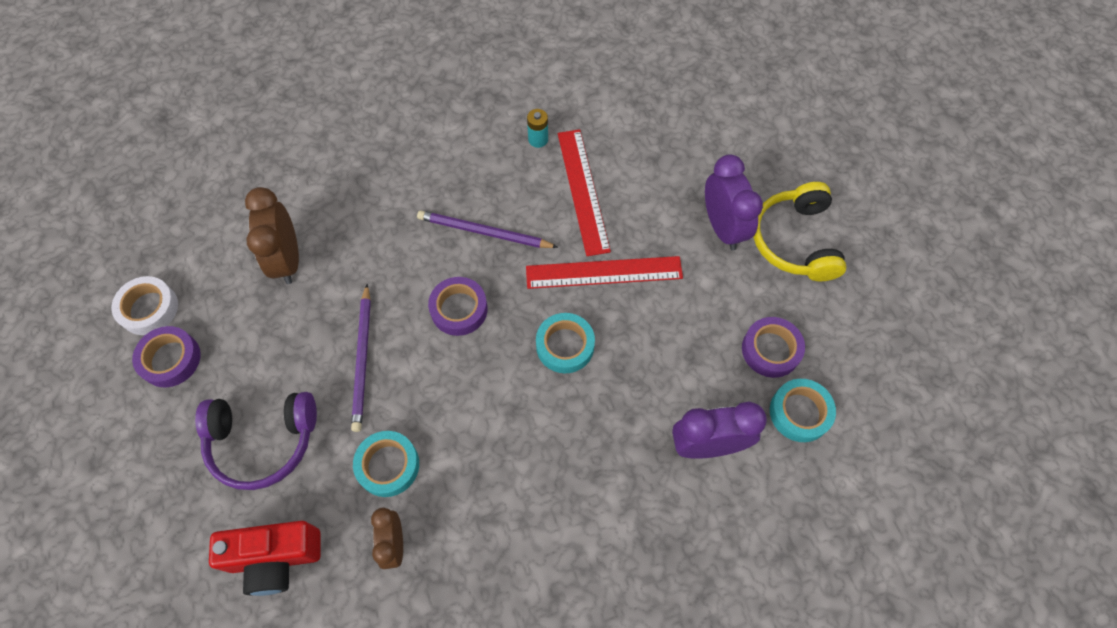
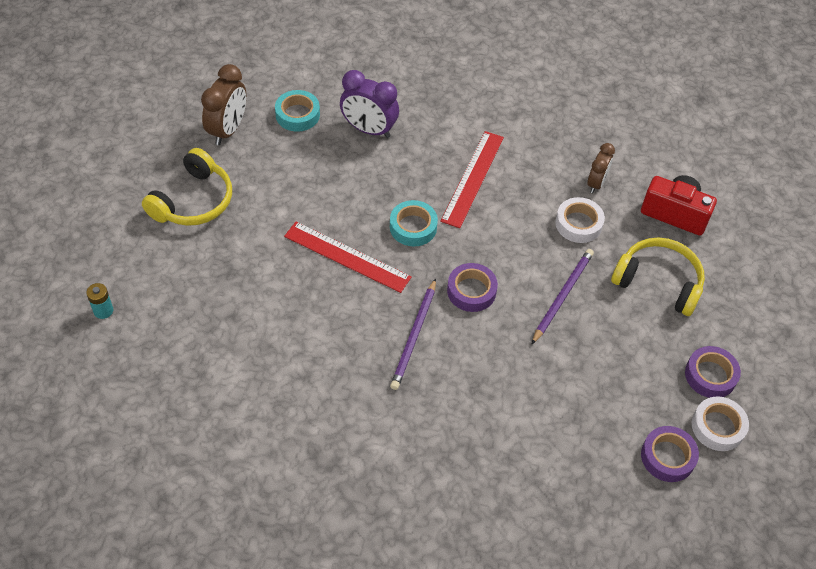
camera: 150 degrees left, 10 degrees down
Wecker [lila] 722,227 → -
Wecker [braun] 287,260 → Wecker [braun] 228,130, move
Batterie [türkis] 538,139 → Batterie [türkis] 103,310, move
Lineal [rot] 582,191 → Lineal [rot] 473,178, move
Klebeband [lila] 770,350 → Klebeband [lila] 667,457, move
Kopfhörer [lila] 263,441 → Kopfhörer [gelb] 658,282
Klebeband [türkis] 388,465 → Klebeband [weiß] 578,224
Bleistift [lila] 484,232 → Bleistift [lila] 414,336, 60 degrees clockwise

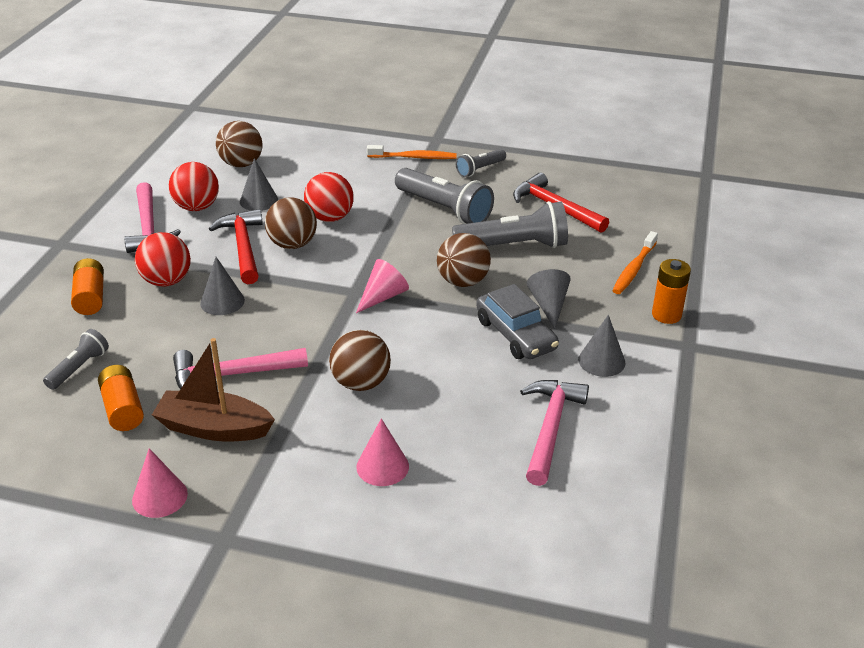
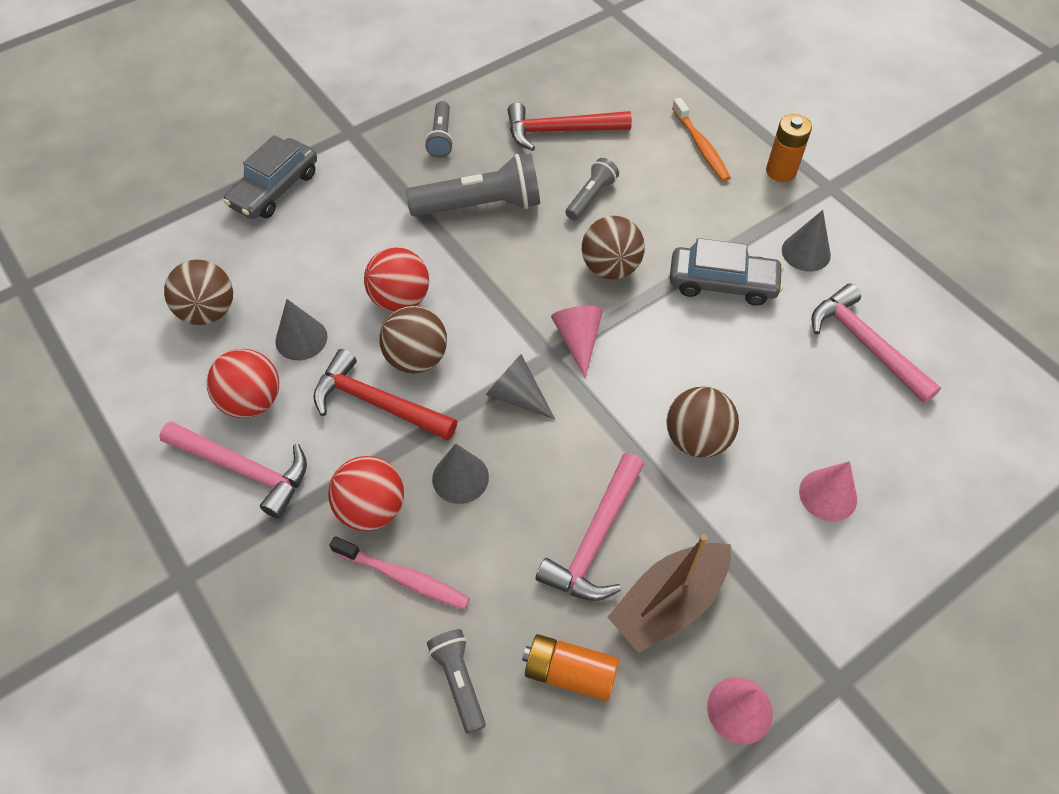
camera: 50 degrees left, 20 degrees up
Batterie [orange] 90,297 → -
Zahnbürste [orange] 414,157 → -
- → Auto [grau] 275,189
- → Zahnbürste [rosa] 403,577
Kegel [grau] 549,305 → Kegel [grau] 517,395, move
Taschenlampe [grau] 514,246 → Taschenlampe [grau] 591,197, x0.55

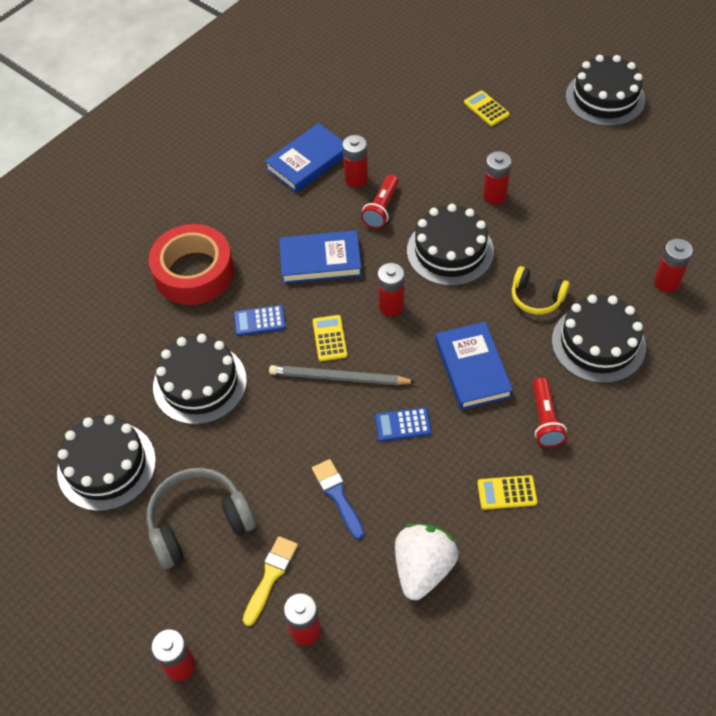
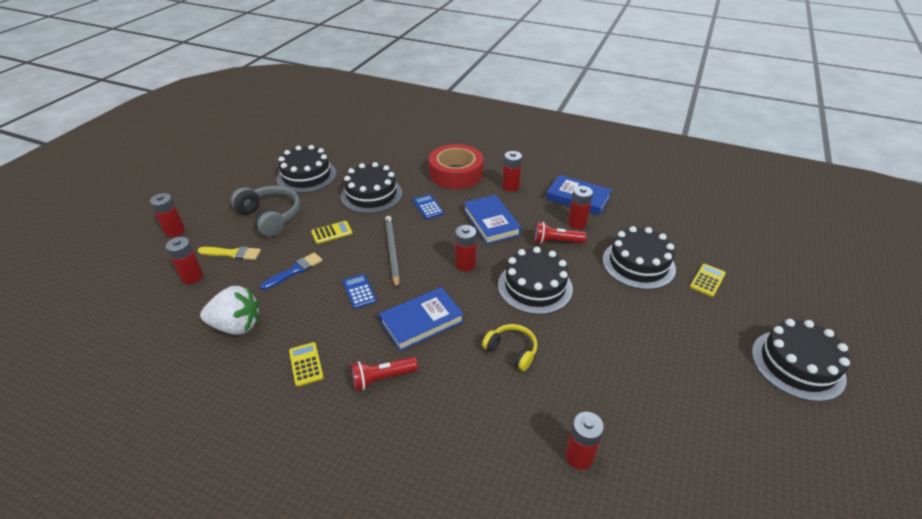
camera: 70 degrees right, 15 degrees down
Taschenrechner [gelb] 329,338 → Taschenrechner [gelb] 332,232, move
Batterie [rot] 494,195 → Batterie [rot] 510,186, move
Kuchen [schwarz] 598,343 → Kuchen [schwarz] 638,264, move
Kopfhörer [gelb] 536,297 → Kopfhörer [gelb] 512,351, 120 degrees clockwise

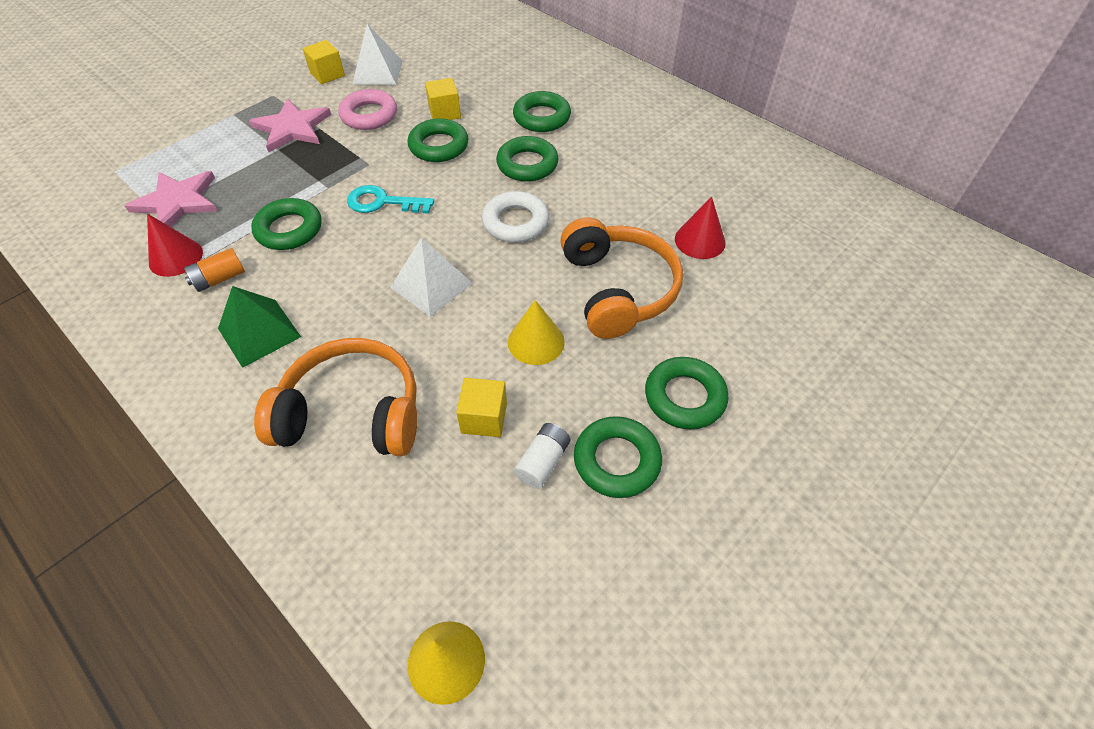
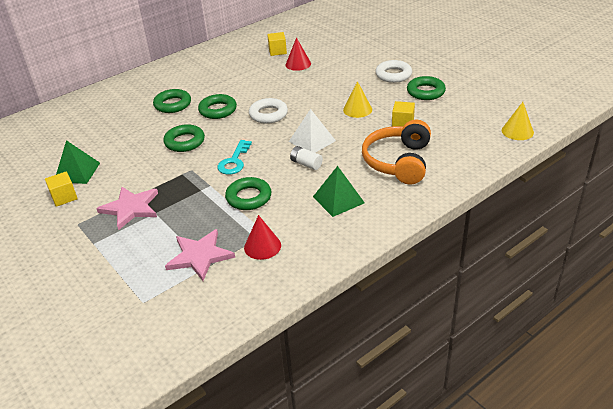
camera: 80 degrees left, 15 degrees down
Batterie [orange] 219,279 → -
Ring [rosa] 369,115 → -
Kopfhörer [orange] 618,289 → -
Kubus [gelb] 444,112 → Kubus [gelb] 277,51, move
Batterie [weiß] 543,462 → Batterie [weiß] 306,164, move
Pyramide [weiß] 377,72 → Pyramide [grün] 77,172
Ring [grün] 684,397 → Ring [weiß] 393,75

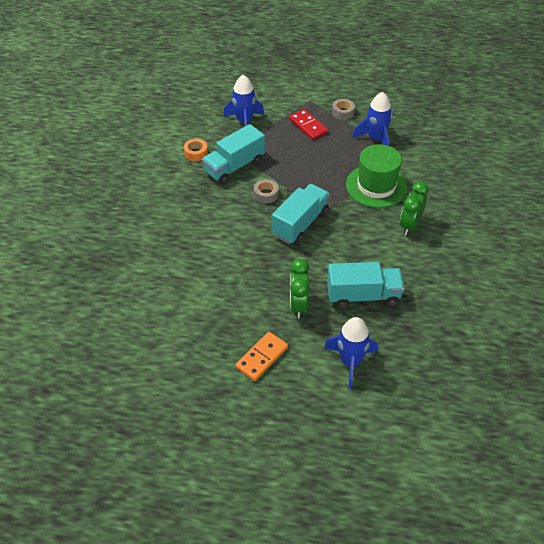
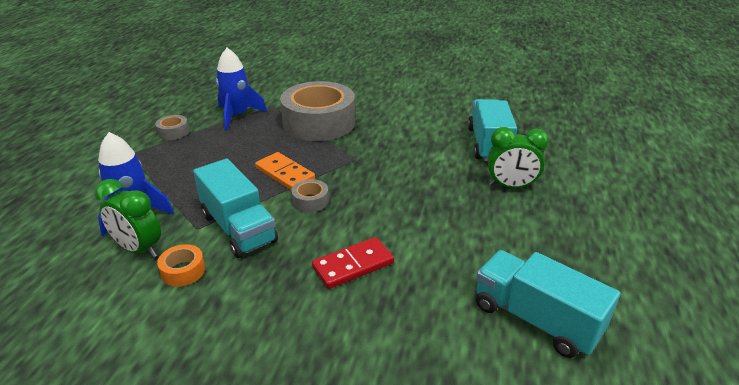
camera: 85 degrees left, 15 degrees down
Rakete [blau] 350,361 → -
Dominostein [orange] 261,357 → Dominostein [orange] 285,174, move
Lastwagen [türkis] 300,224 → Lastwagen [türkis] 536,319, move
Dominostein [rot] 308,126 → Dominostein [rot] 353,265, move
Wecker [grün] 410,225 → Wecker [grün] 139,249, move
Hut [grün] 376,186 → Klebeband [grau] 319,123

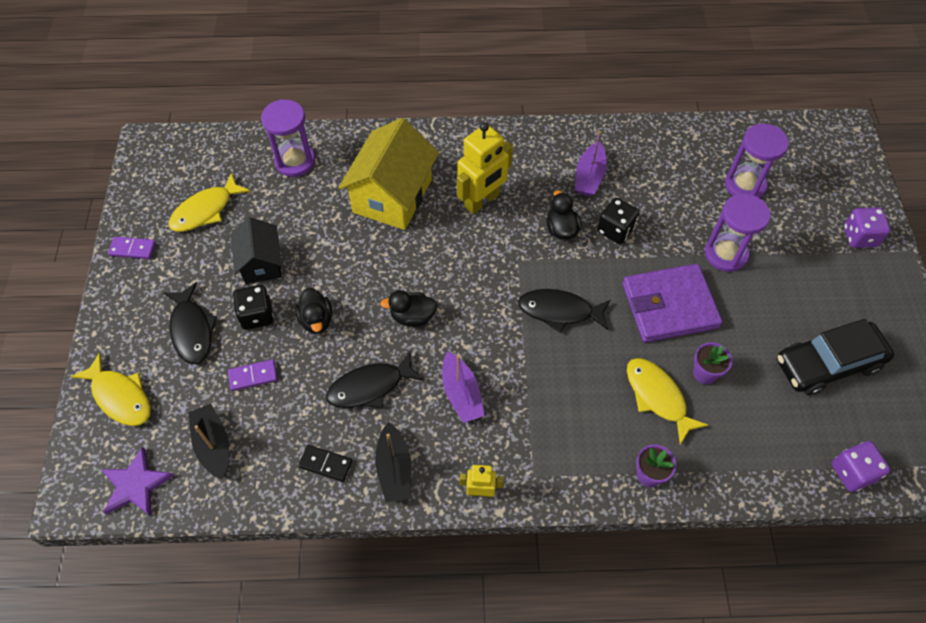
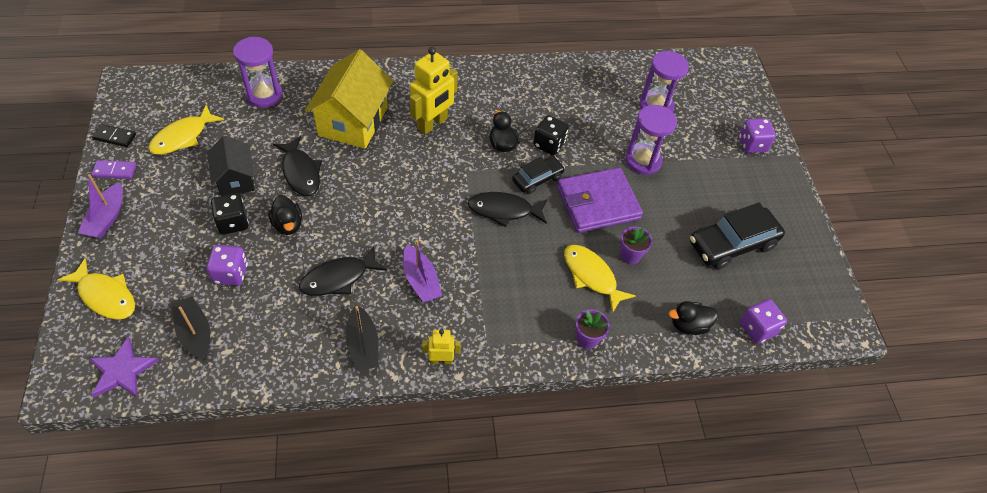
camera: 10 degrees left, 5 degrees down
- → Auto [schwarz] 537,179
Fisch [schwarz] 192,330 → Fisch [schwarz] 300,172, move
Dominostein [schwarz] 325,464 → Dominostein [schwarz] 115,137, move
Ente [schwarz] 412,316 → Ente [schwarz] 689,325, move
Boot [lila] 589,176 → Boot [lila] 107,218, move
Dominostein [lila] 253,376 → Spielwürfel [lila] 231,273

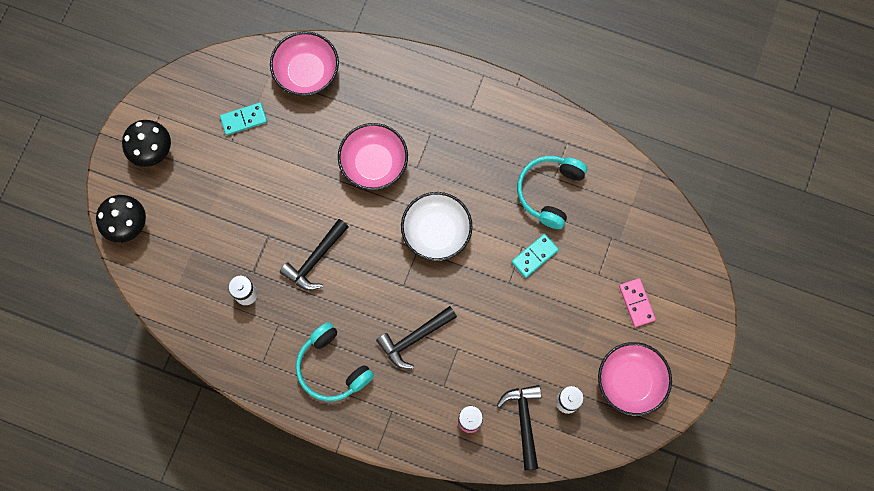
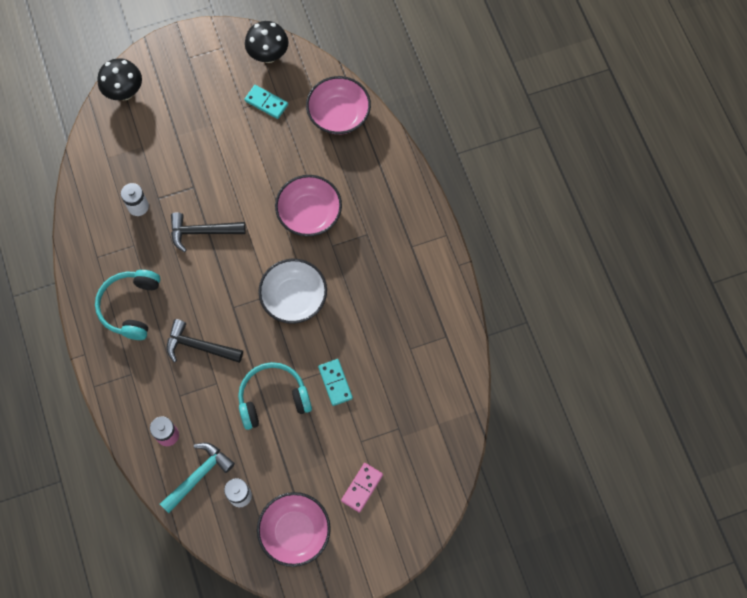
camera: 50 degrees right, 5 degrees down
Pilz [schwarz] 153,152 → Pilz [schwarz] 268,55, move
Kopfhörer [türkis] 549,192 → Kopfhörer [türkis] 273,398, move
Hammer [schwarz] 524,421 → Hammer [türkis] 199,475
Dominostein [türkis] 535,256 → Dominostein [türkis] 335,383, 60 degrees clockwise

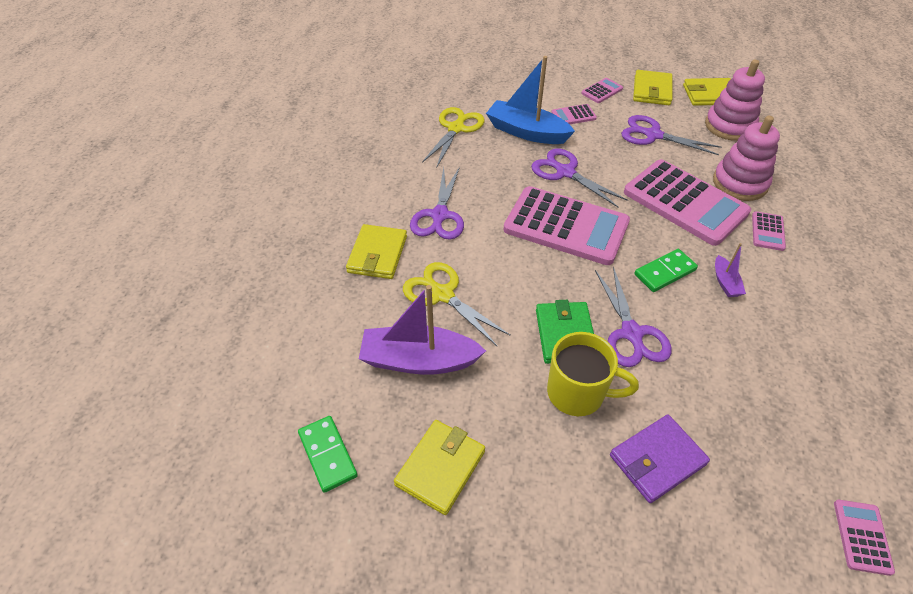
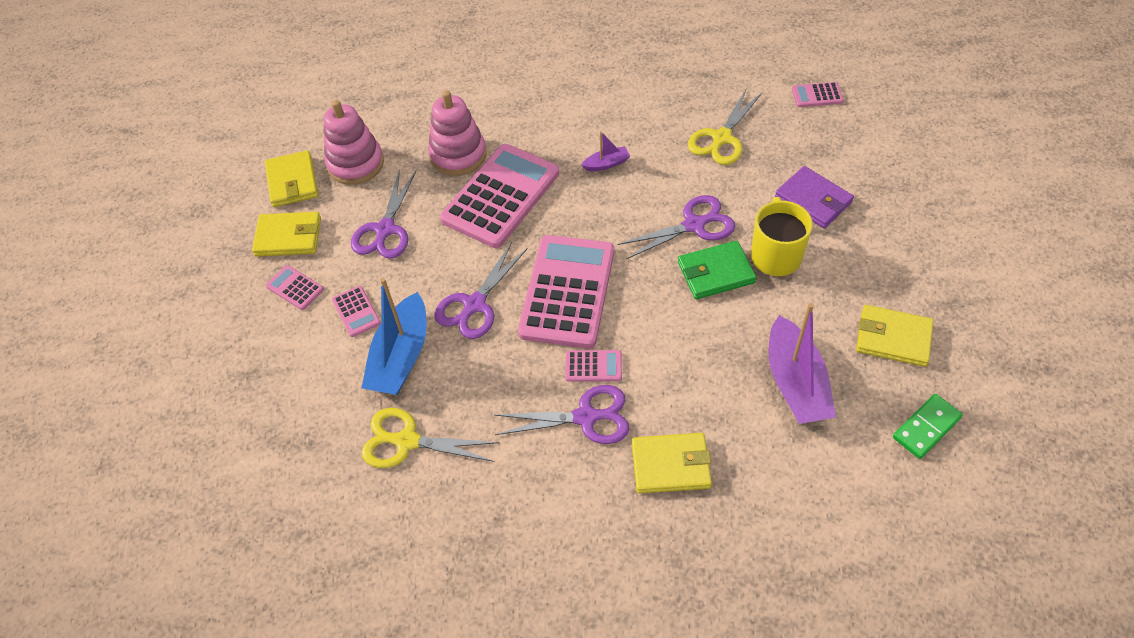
camera: 100 degrees left, 5 degrees up
Dominostein [grün] 665,272 → -
Schere [gelb] 442,295 → Schere [gelb] 722,138, move
Taschenrechner [rosa] 767,231 → Taschenrechner [rosa] 593,366, move

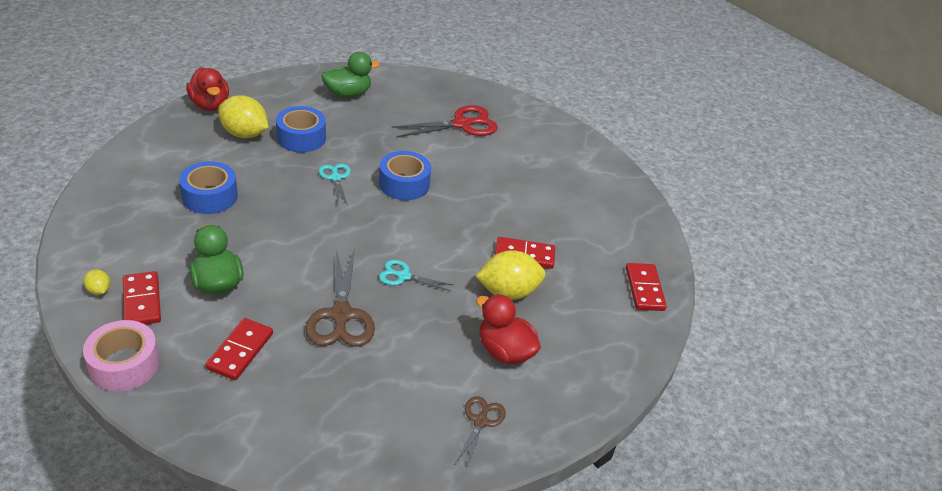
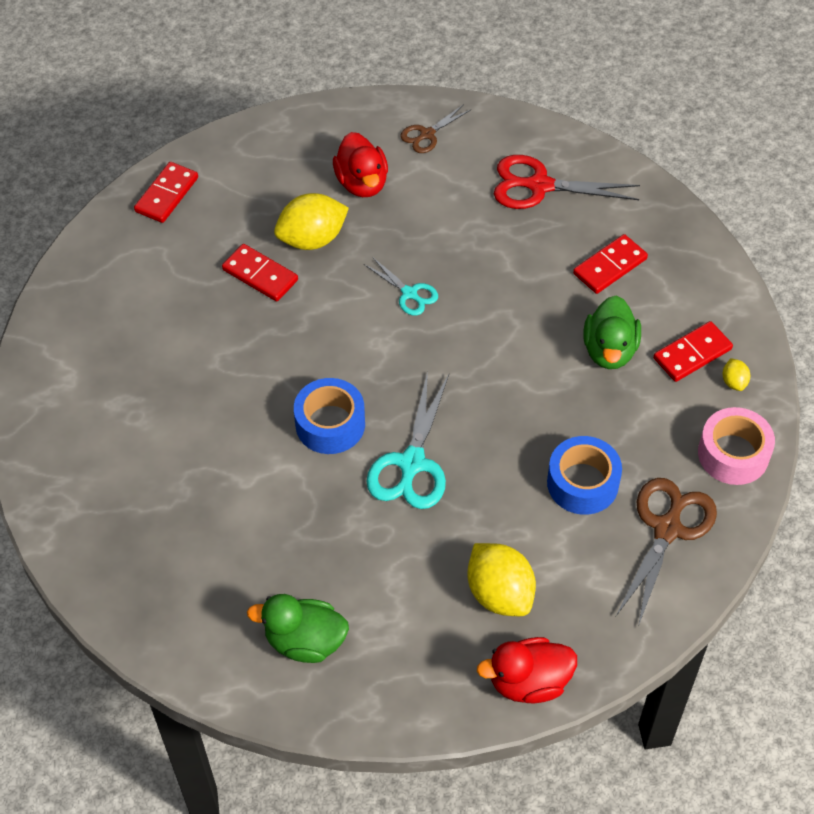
camera: 145 degrees left, 15 degrees up
Klebeband [blau] 301,138 → -
Klebeband [rosa] 124,364 → Klebeband [rosa] 733,454, move
Schere [braun] 341,315 → Schere [braun] 667,529, move
Schere [rot] 462,124 → Schere [rot] 539,186, move
Dominostein [rot] 141,301 → Dominostein [rot] 692,354, 45 degrees clockwise
Ente [rot] 210,105 → Ente [rot] 528,682, 105 degrees counterclockwise
Zitrone [gelb] 508,292 → Zitrone [gelb] 312,239, 45 degrees counterclockwise
Schere [türkis] 336,178 → Schere [türkis] 412,464, x1.77

